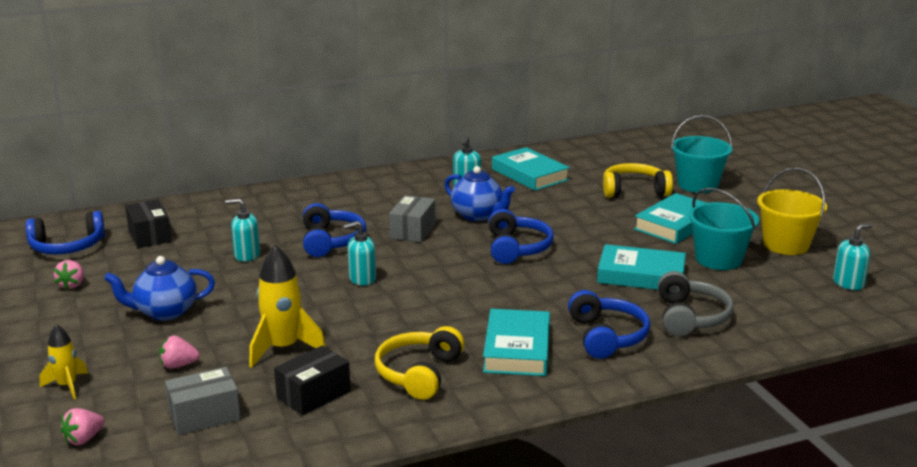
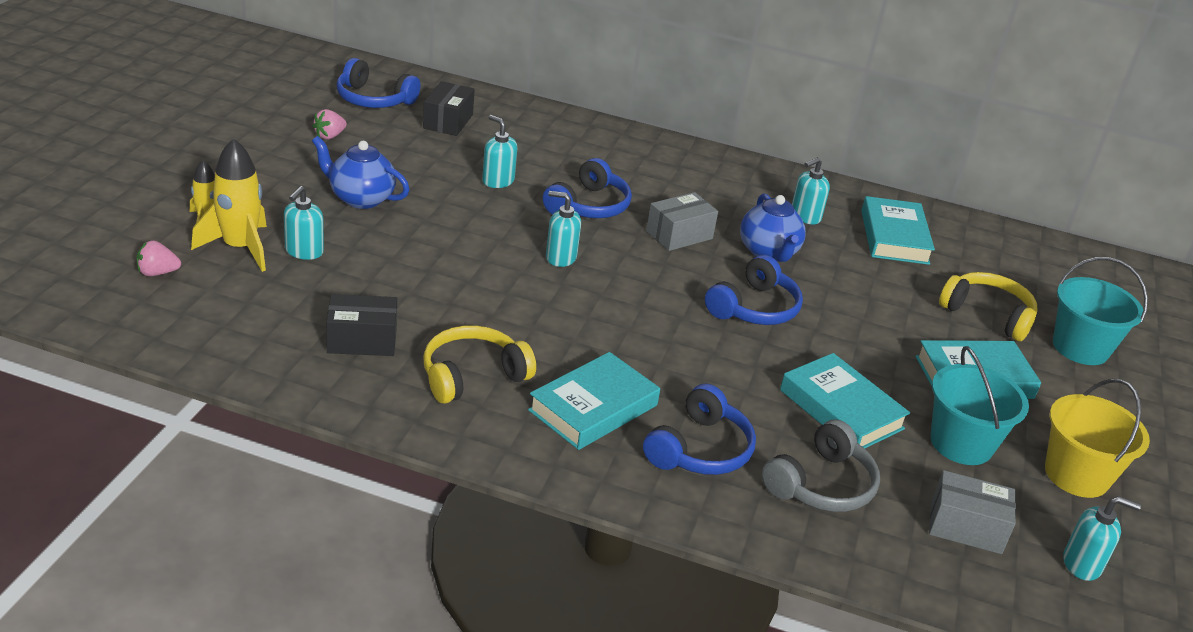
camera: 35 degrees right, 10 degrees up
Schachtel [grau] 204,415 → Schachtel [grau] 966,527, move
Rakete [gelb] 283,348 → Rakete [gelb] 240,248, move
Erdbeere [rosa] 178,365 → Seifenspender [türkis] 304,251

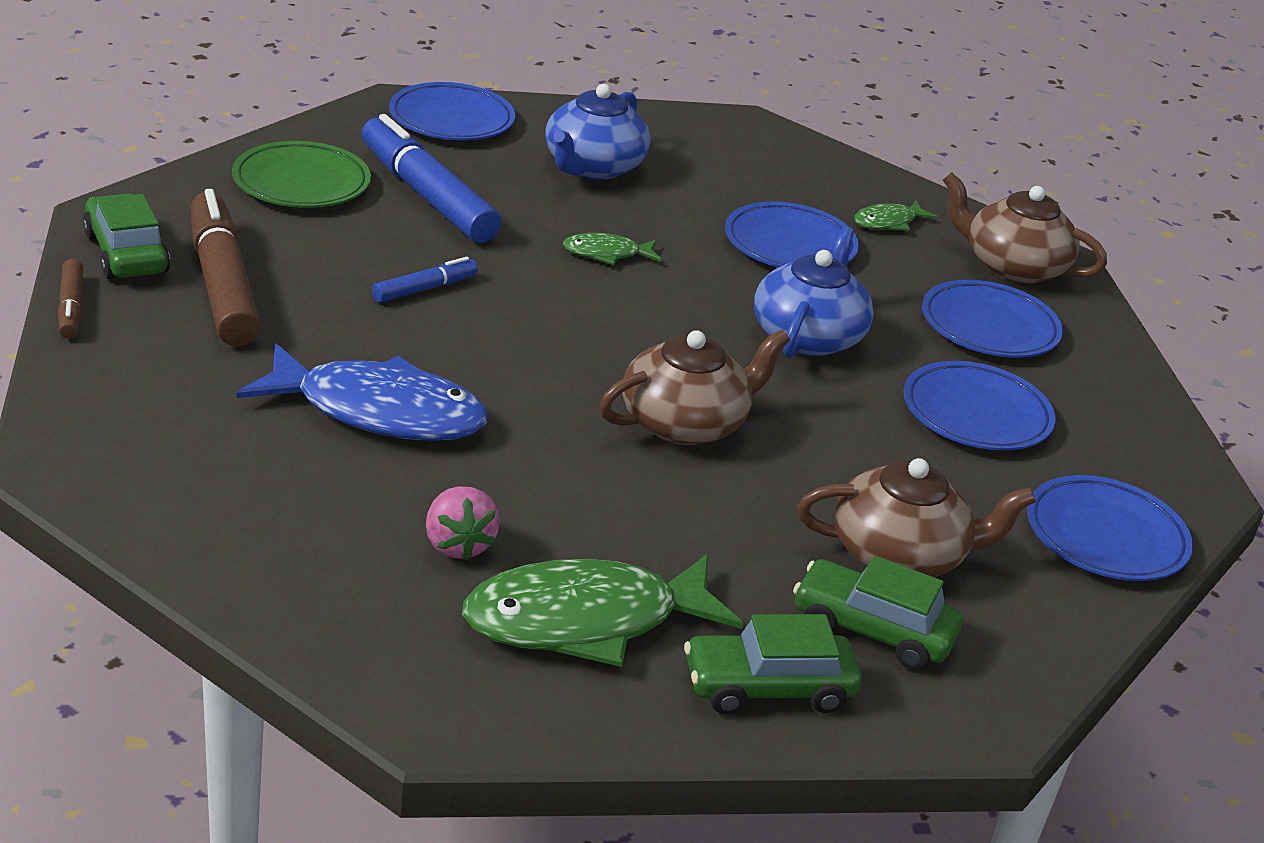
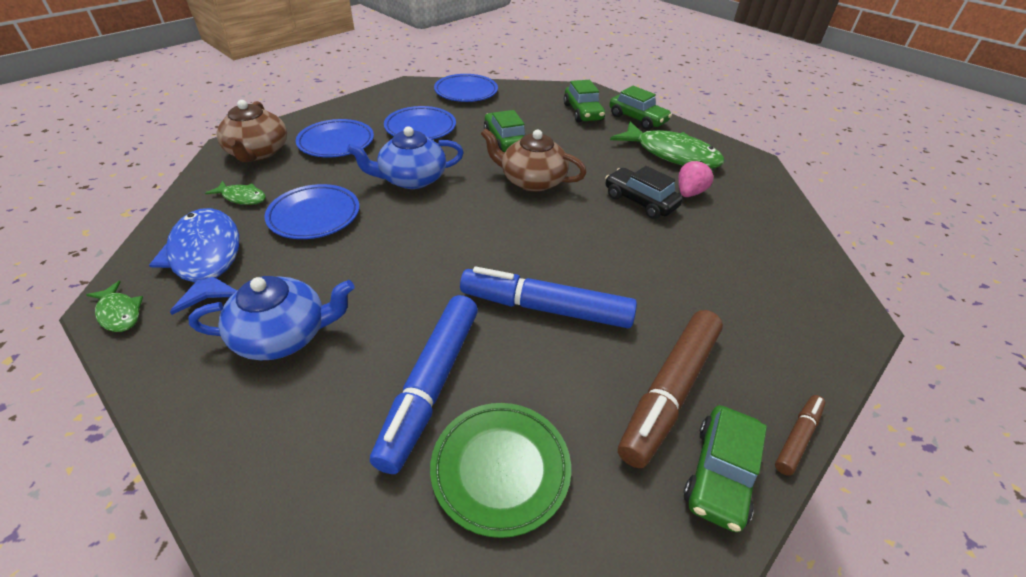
camera: 125 degrees left, 10 degrees up
Teller [blau] 451,120 → -
Teekanne [braun] 900,555 → -
- → Auto [grün] 505,141
- → Auto [schwarz] 640,201
Fisch [blau] 379,412 → Fisch [blau] 207,258, move
Fisch [grün] 606,254 → Fisch [grün] 119,313, move
Filzstift [blau] 424,289 → Filzstift [blau] 545,308, x2.06

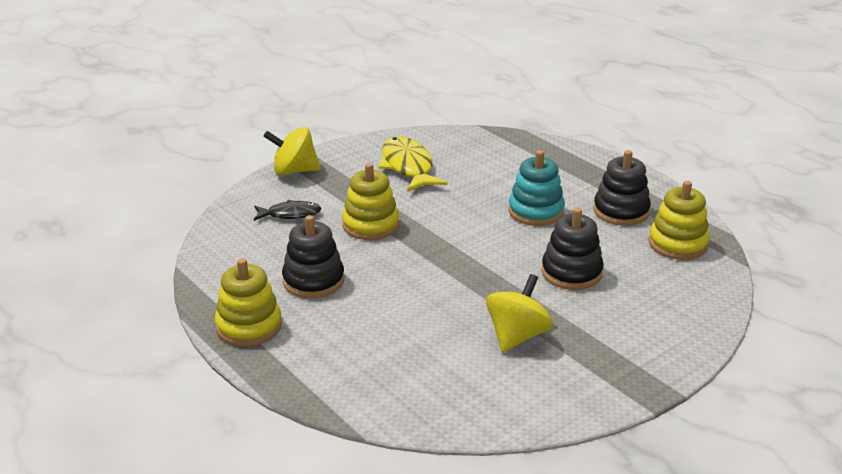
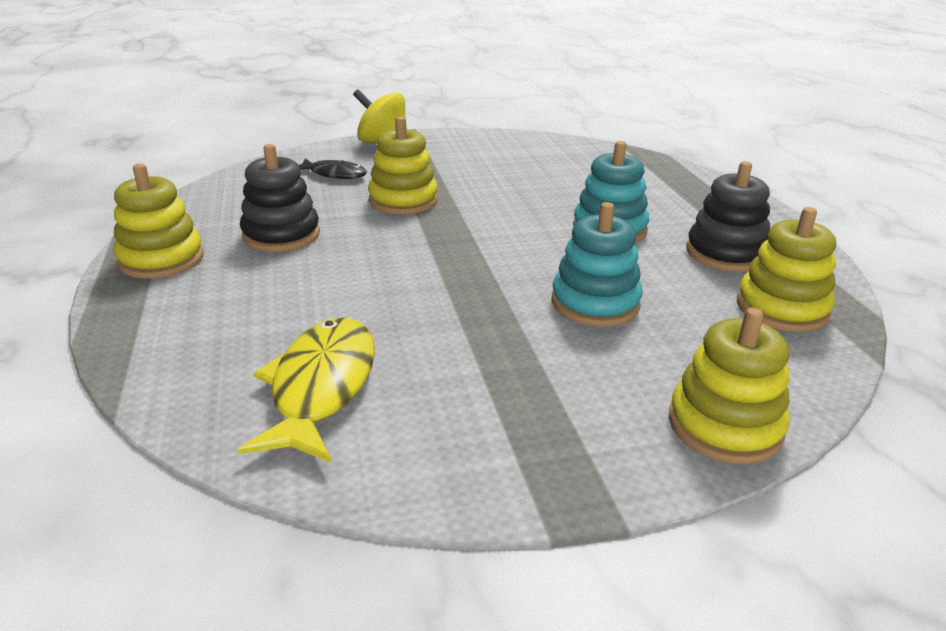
camera: 25 degrees right, 0 degrees up
Kreisel [gelb] 517,336 → -
- → Stapelspielzeug [gelb] 724,426
Fisch [gelb] 408,167 → Fisch [gelb] 321,387, move
Stapelspielzeug [schwarz] 571,273 → Stapelspielzeug [türkis] 595,303

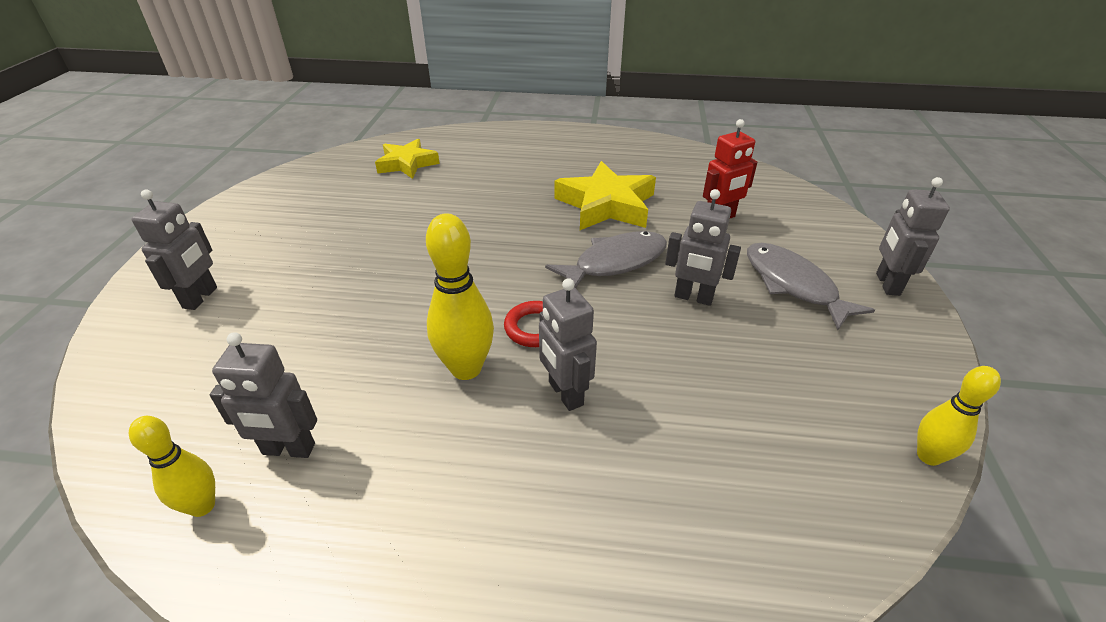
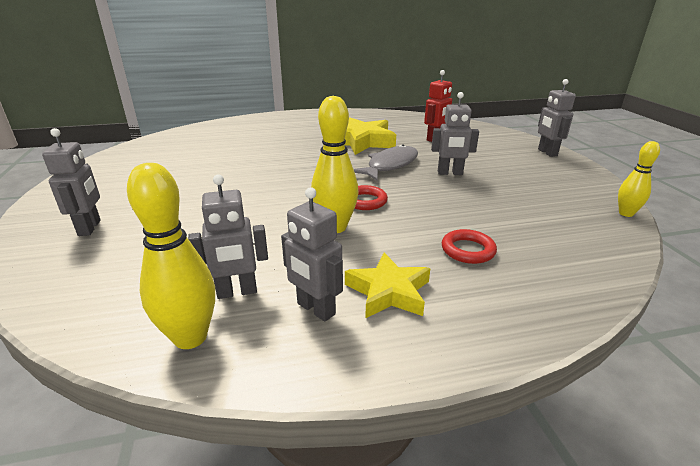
camera: 20 degrees left, 10 degrees down
Fisch [grau] 793,285 → -
- → Ring [rot] 468,250
Stern [gelb] 407,164 → Stern [gelb] 388,292, move
Roboter [grau] 565,394 → Roboter [grau] 315,309, move
Bowlingkegel [gelb] 202,506 → Bowlingkegel [gelb] 190,337, x1.62

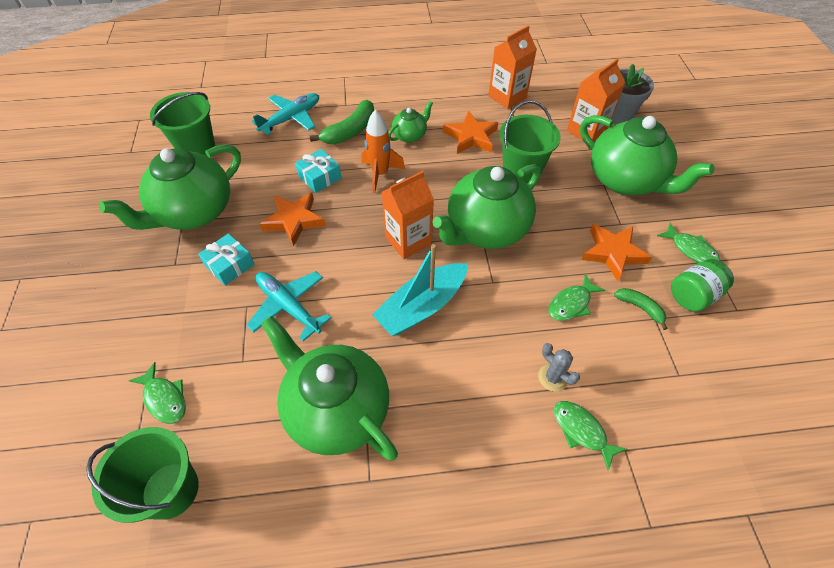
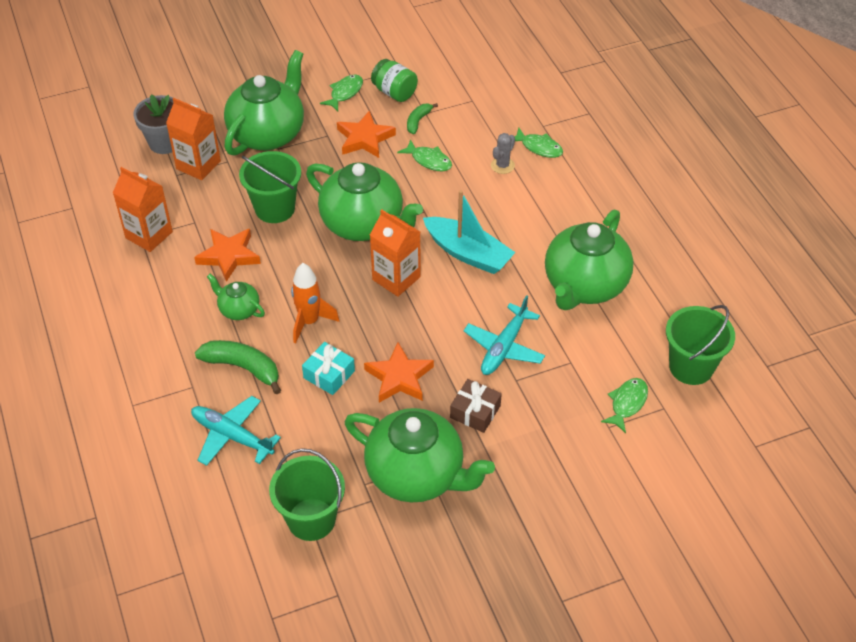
camera: 105 degrees left, 5 degrees down
Geschenk [türkis] 229,265 → Geschenk [braun] 475,412
Fisch [grün] 581,431 → Fisch [grün] 539,147, 90 degrees counterclockwise

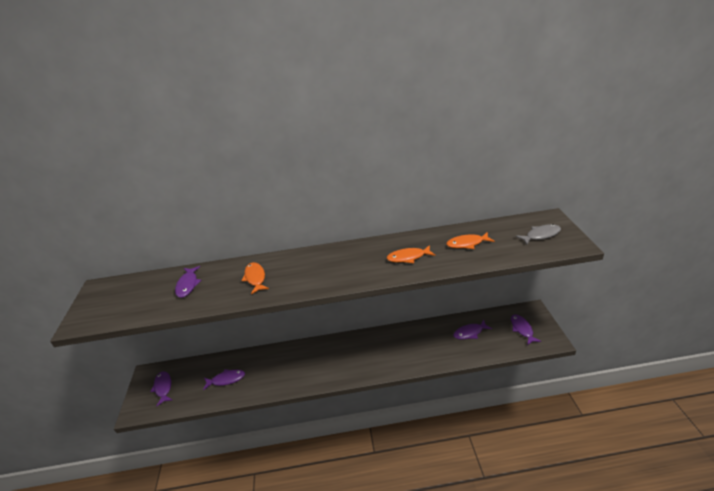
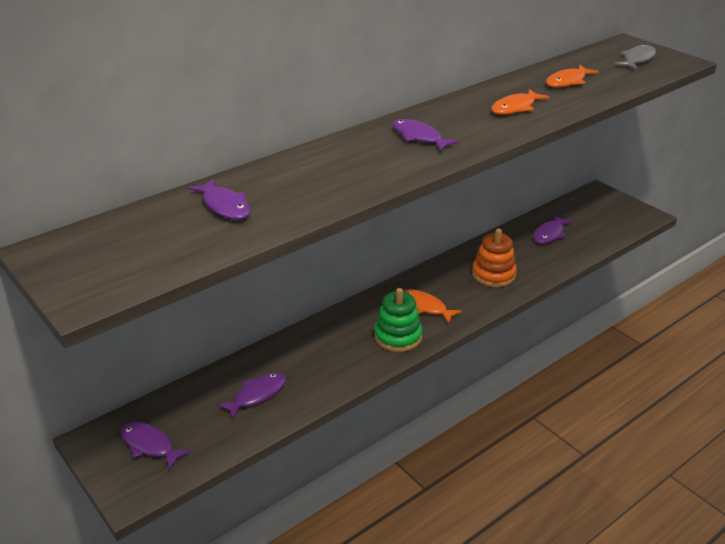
camera: 35 degrees left, 0 degrees up
- → Stapelspielzeug [grün] 398,336
- → Stapelspielzeug [orange] 493,274
Fisch [orange] 255,278 → Fisch [orange] 425,307, move
Fisch [lila] 522,329 → Fisch [lila] 419,137, move

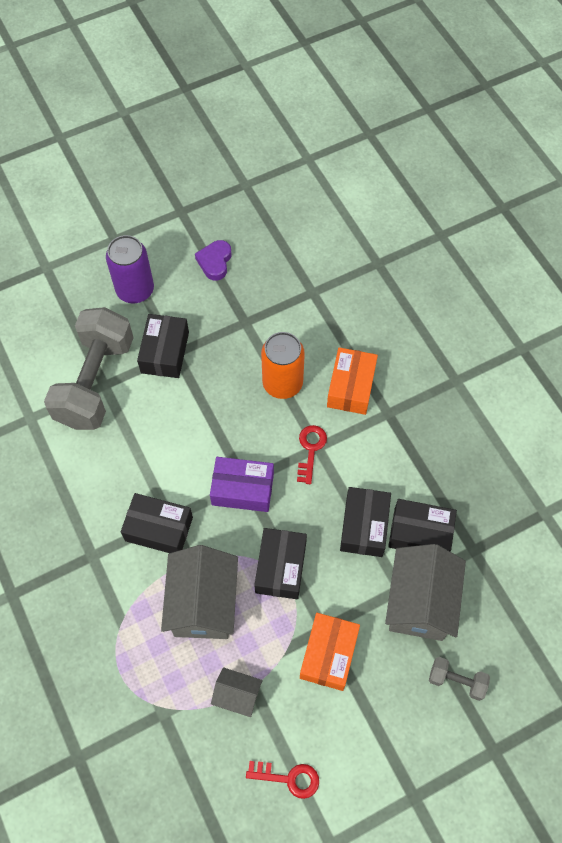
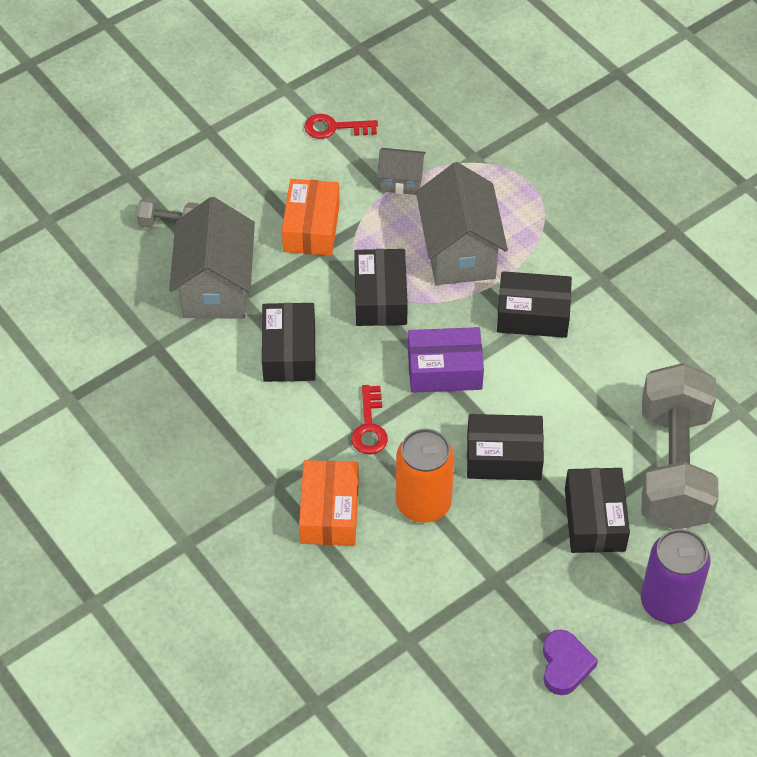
camera: 170 degrees right, 10 degrees down
Schachtel [schwarz] 420,533 → Schachtel [schwarz] 503,457, move

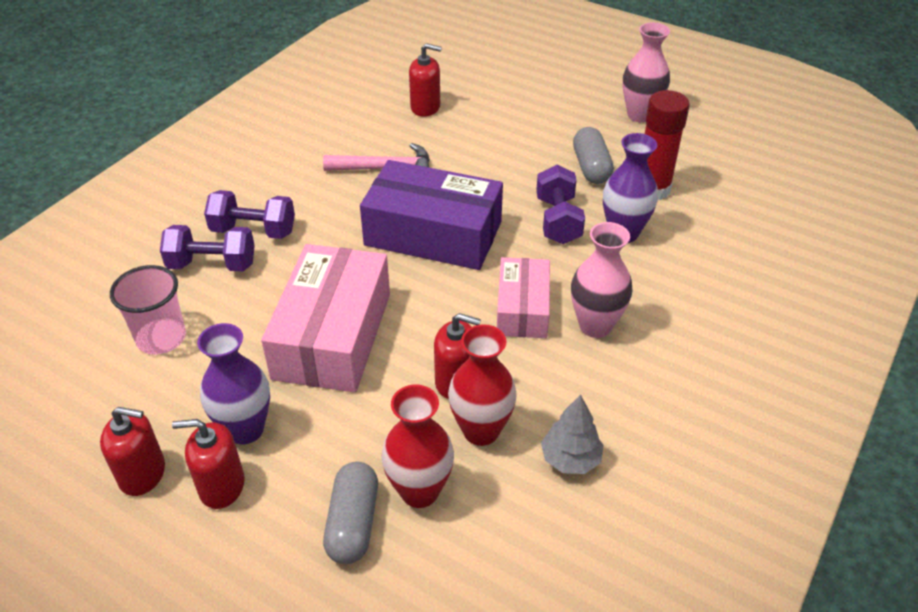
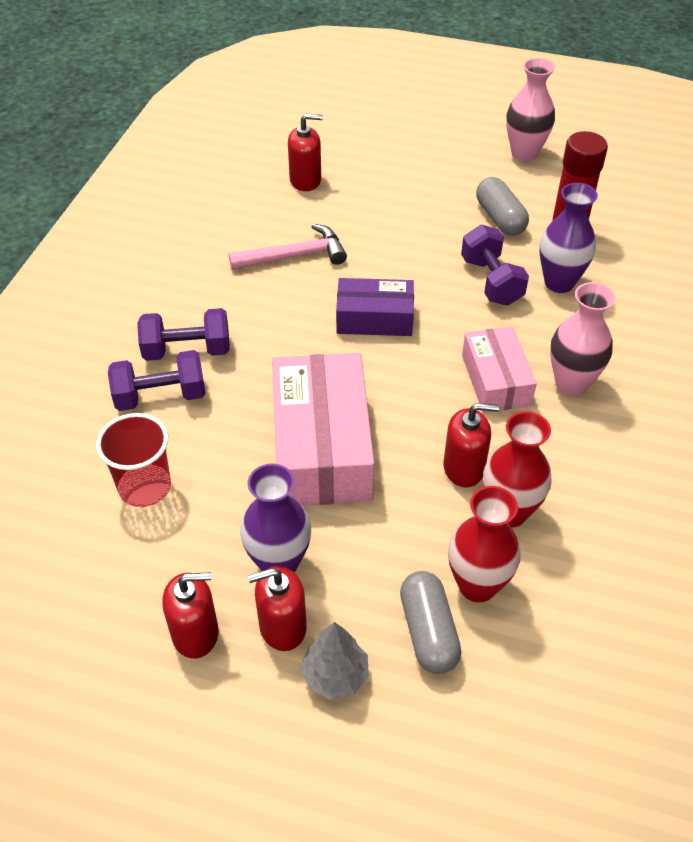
camera: 15 degrees left, 5 degrees up
Baum [grau] 570,459 → Baum [grau] 335,675, move
Becher [rosa] 161,338 → Becher [rot] 145,487
Schachtel [lila] 433,233 → Schachtel [lila] 374,318, x0.59

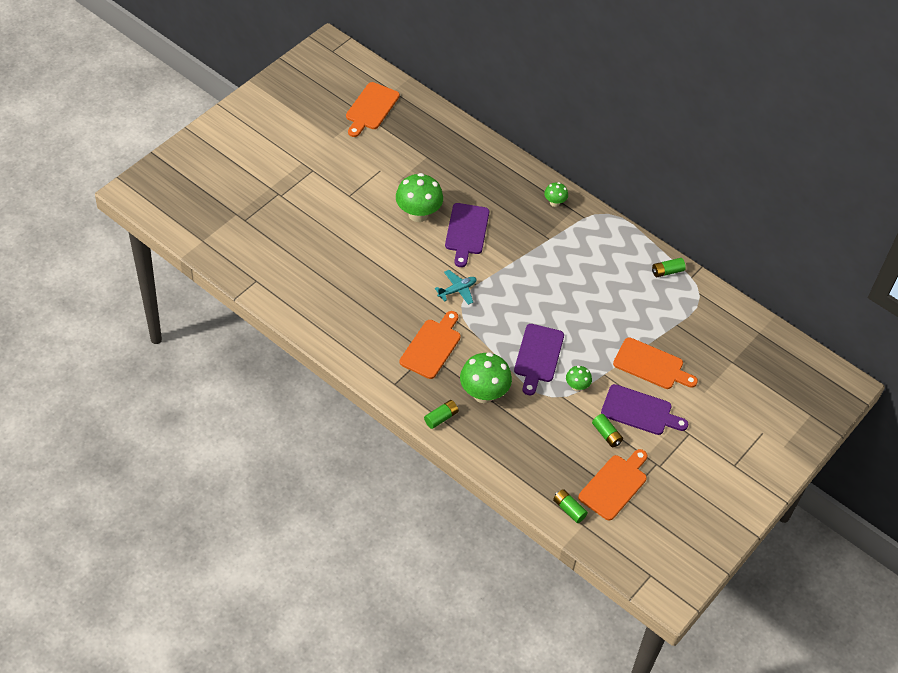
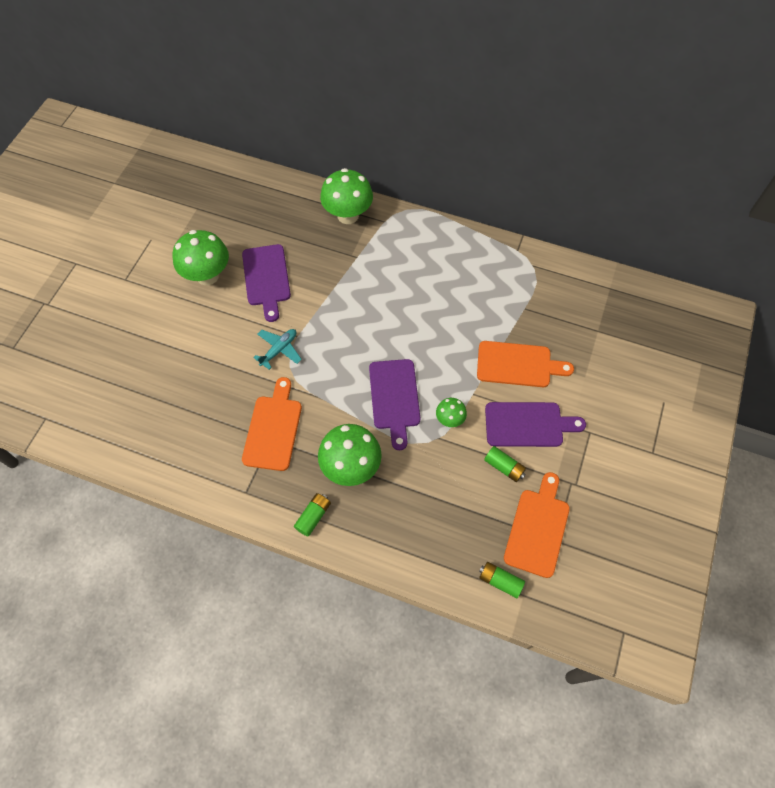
camera: 15 degrees left, 10 degrees up
Schneidebrett [orange] 371,108 → -
Batterie [grün] 667,271 → -
Pilz [grün] 554,202 → Pilz [grün] 348,215, x1.95

